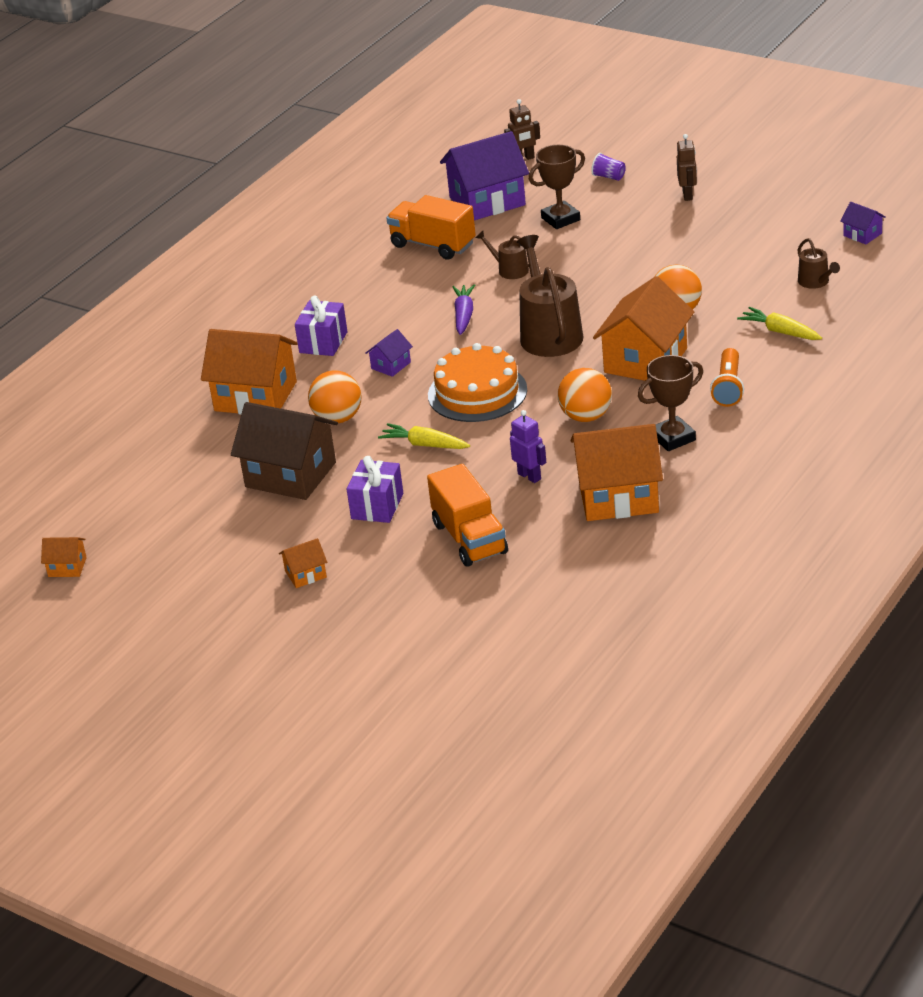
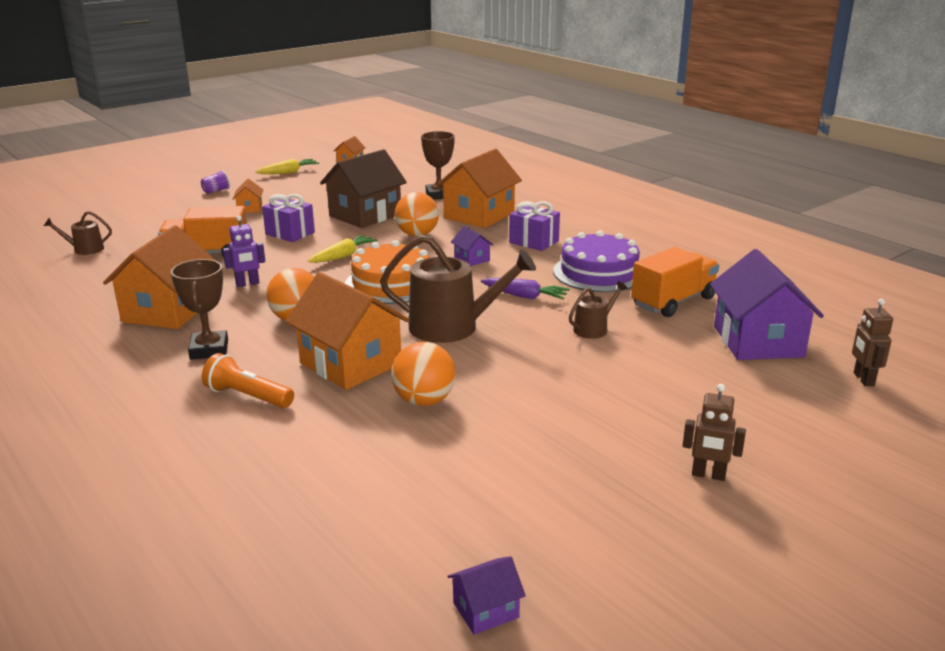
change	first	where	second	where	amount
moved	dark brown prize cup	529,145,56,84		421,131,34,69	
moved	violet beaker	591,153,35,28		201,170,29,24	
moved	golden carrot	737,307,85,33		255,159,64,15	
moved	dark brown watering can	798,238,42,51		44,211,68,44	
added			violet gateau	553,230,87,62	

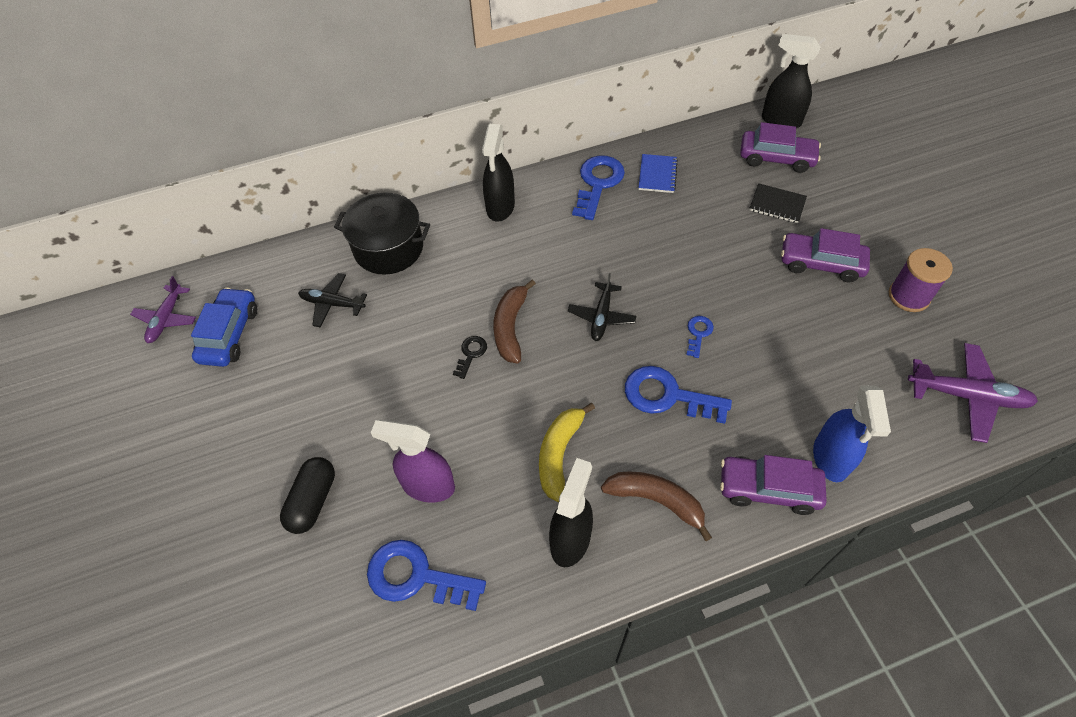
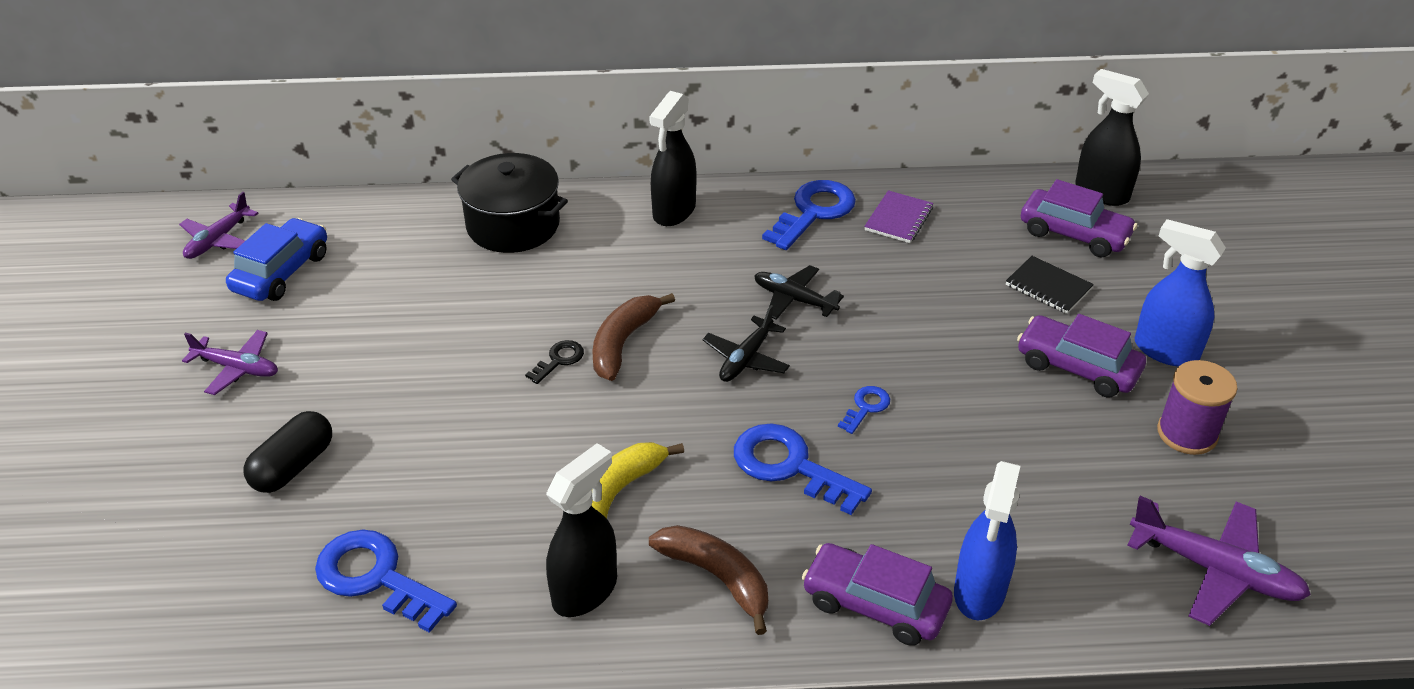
change	first	where	second	where	amount
moved	ebony aeroplane	298,273,69,55		754,265,90,55	
removed	violet spray bottle	371,419,84,83			
recoloured	royal blue exercise book	638,154,40,39	violet exercise book	864,190,69,53	
added			violet aeroplane	182,330,96,65	
added			royal blue spray bottle	1134,219,92,148	

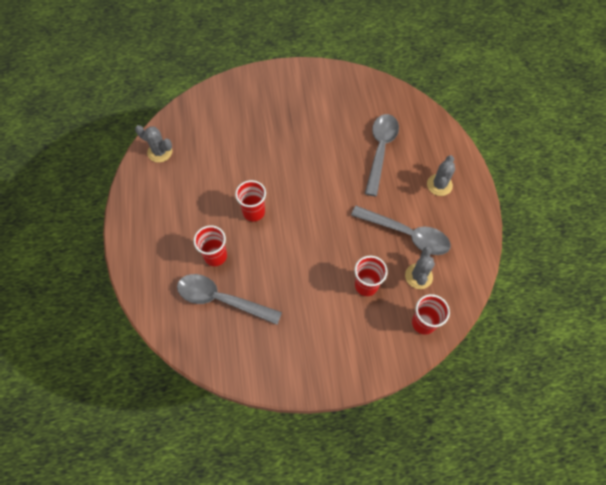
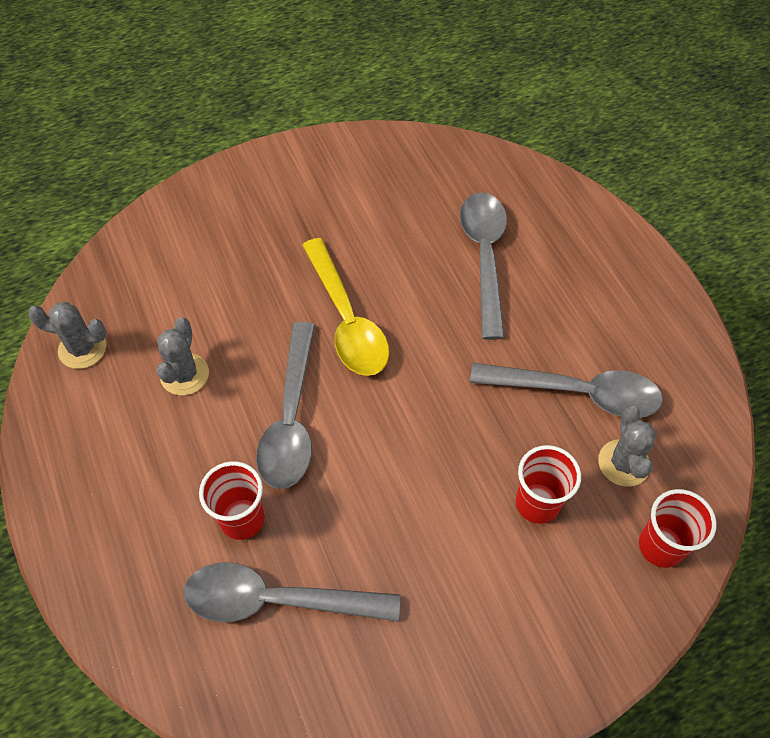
change	first	where	second	where	amount
replaced	scarlet beaker	235,180,31,41	grey spoon	256,322,59,167	
moved	grey prickly plant	427,155,28,41		157,317,52,78	
added			golden spoon	302,238,87,138	

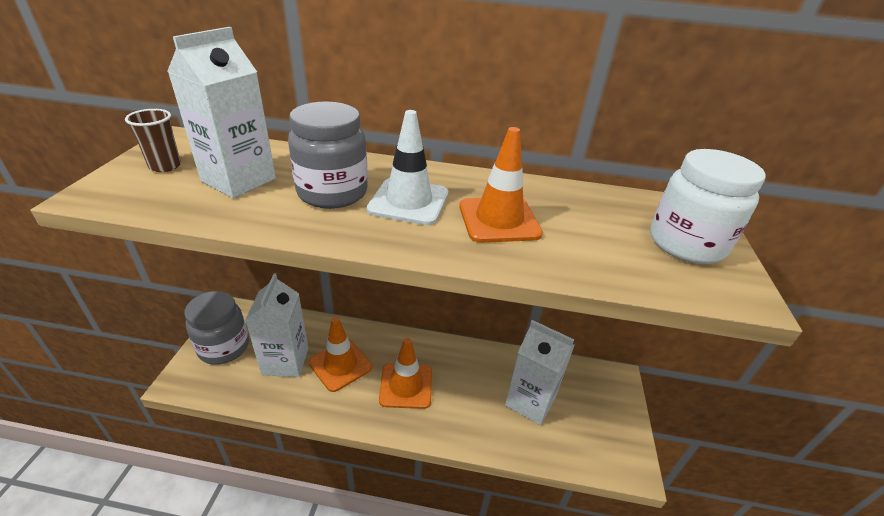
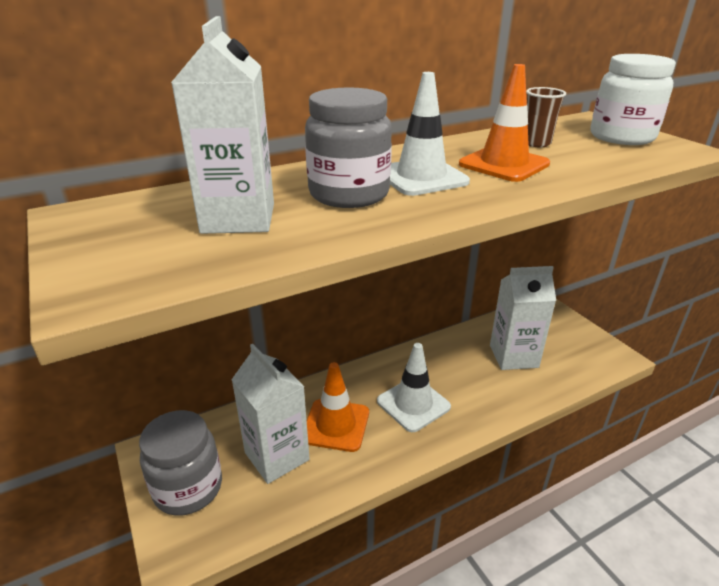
change	first	where	second	where	amount
moved	dark brown beaker	125,109,56,63		526,87,40,60	
recoloured	orange road cone	379,338,53,71	pure white road cone	377,343,74,89	

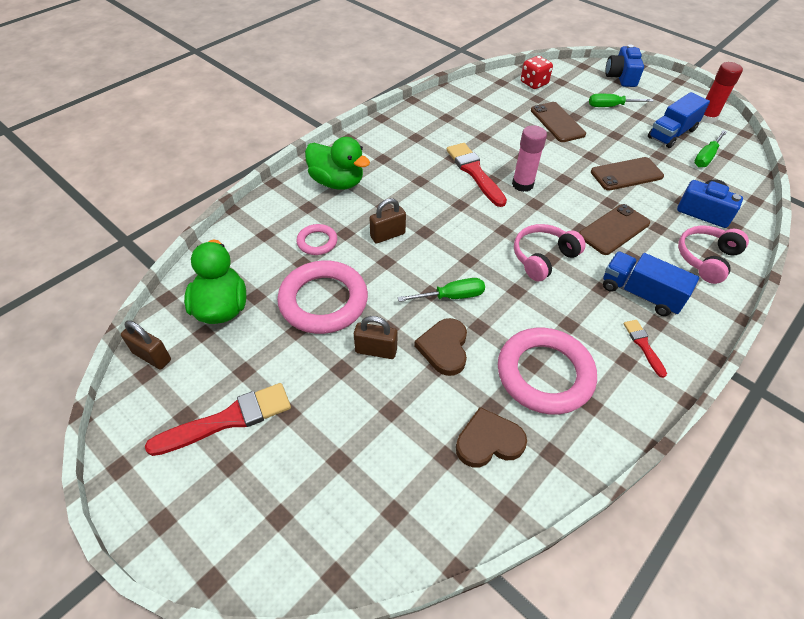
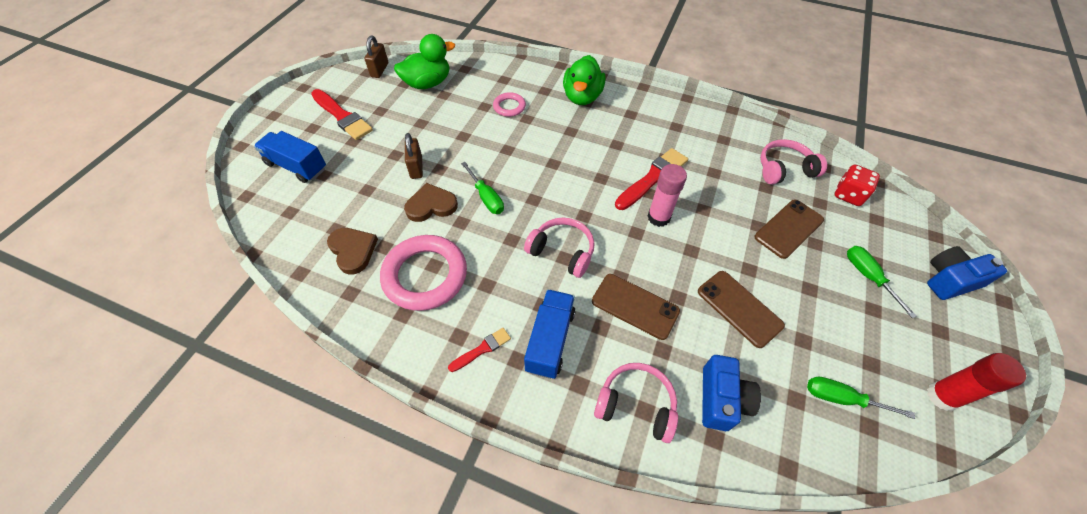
change	first	where	second	where	amount
removed	pink hoop	277,261,91,73			
removed	dark brown padlock	370,198,36,46			
moved	royal blue truck	648,92,62,56		254,131,72,52	
added			pink headphones	760,139,67,46	

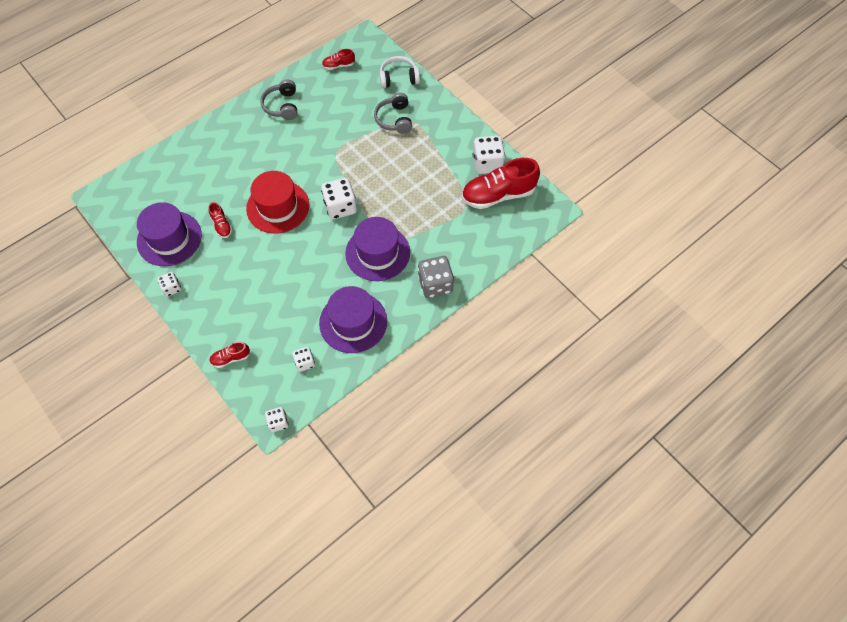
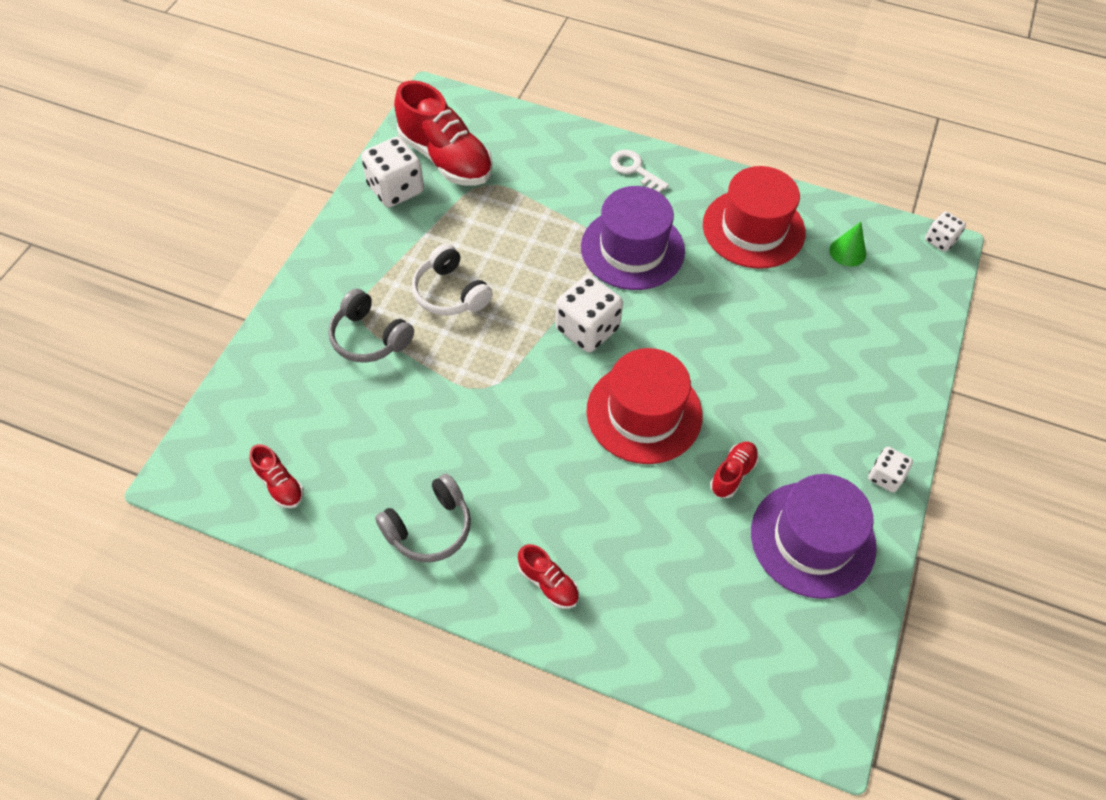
change	first	where	second	where	amount
moved	scarlet shoe	209,342,41,26		518,544,61,65	
replaced	pure white game die	292,347,23,25	green solid cone	829,222,37,45	
recoloured	violet tall hat	319,286,68,67	scarlet tall hat	703,166,102,103	
turned	grey headphones	374,93,38,41		328,288,86,75	75 degrees clockwise
moved	pure white headphones	380,56,40,32		412,244,81,71	
replaced	grey game die	418,256,36,42	pure white door key	610,150,59,43	

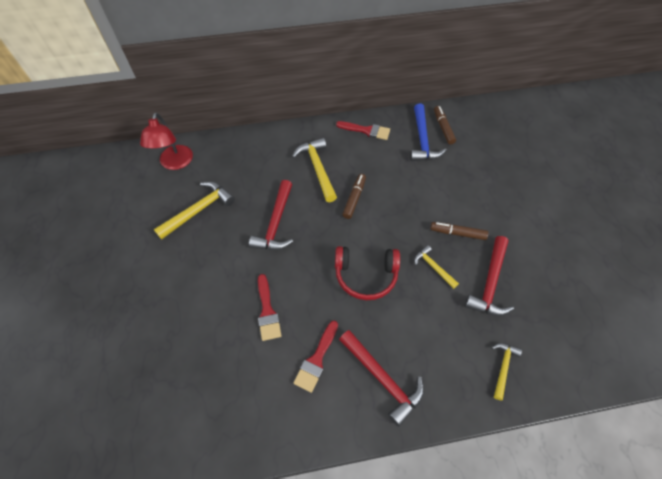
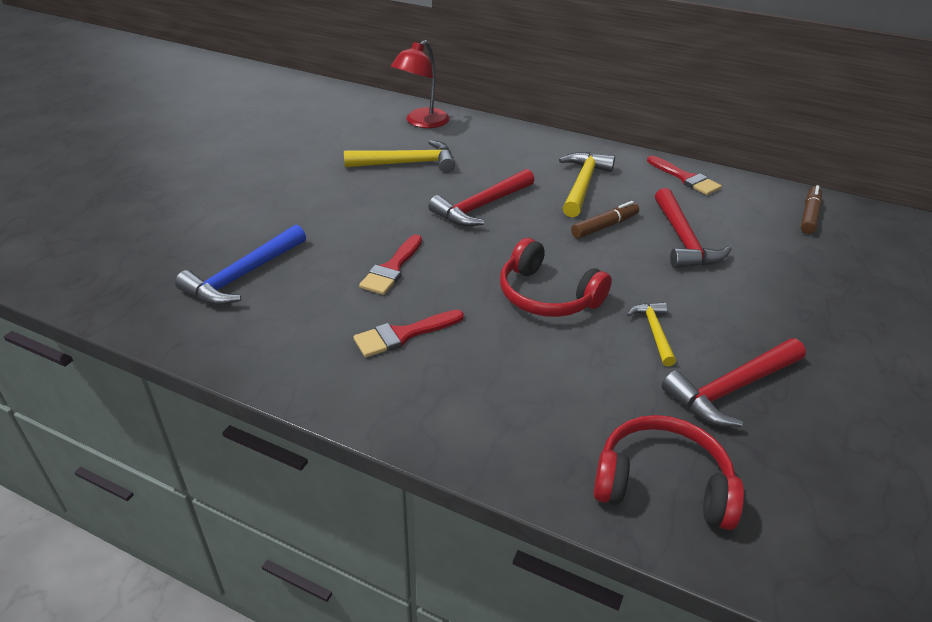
change	first	where	second	where	amount
moved	scarlet carpenter's hammer	339,330,85,97		655,188,76,80	
moved	royal blue carpenter's hammer	410,104,37,57		175,225,131,80	
removed	dark brown marker	430,222,58,18			
replaced	golden carpenter's hammer	492,343,30,58	scarlet headphones	594,415,150,115	

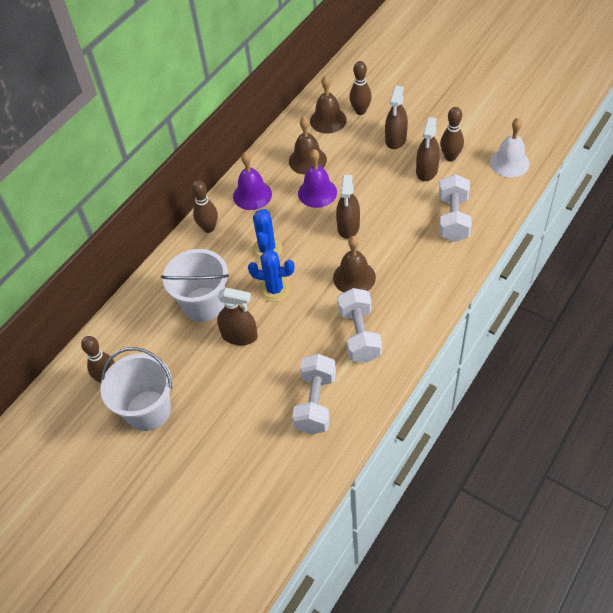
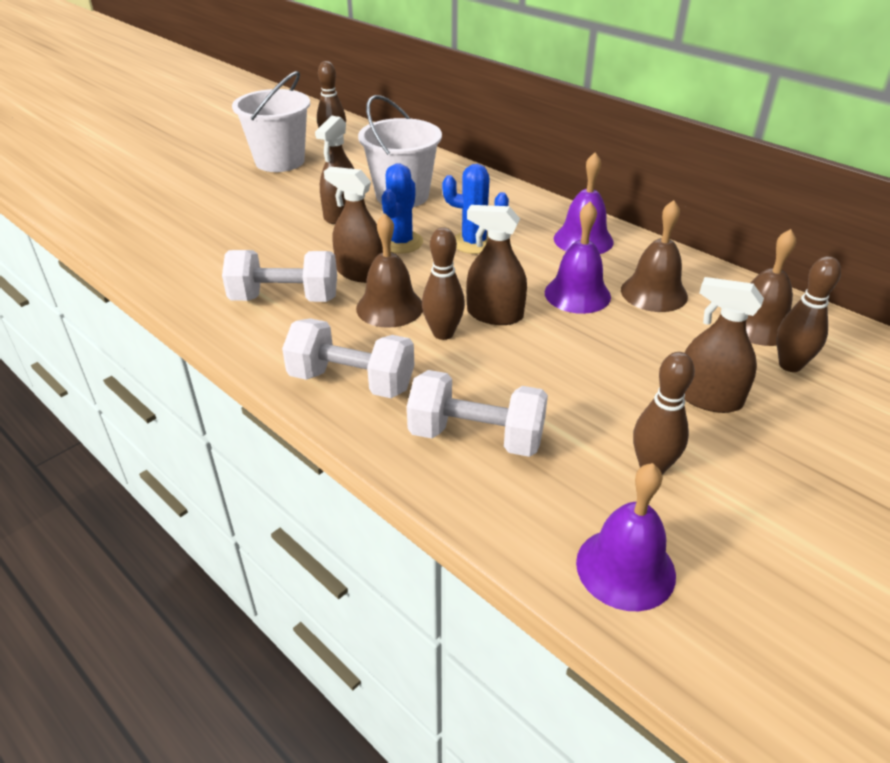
change	first	where	second	where	amount
moved	dark brown tenpin	192,180,26,53		422,227,43,113	
moved	pure white free weight	292,354,44,80		282,318,132,80	
moved	dark brown spray bottle	416,117,24,64		324,167,59,116	
recoloured	pure white bell	490,118,40,60	violet bell	576,463,100,148	

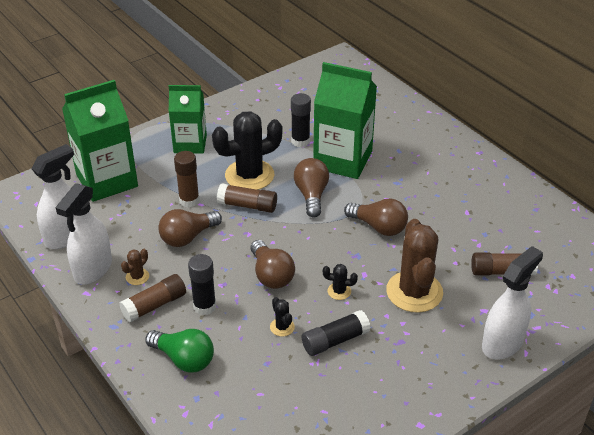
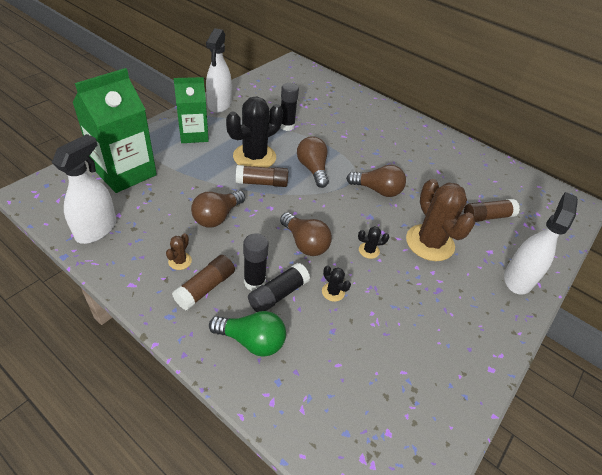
change	first	where	second	where	amount
moved	pure white spray bottle	55,183,57,102		206,28,26,85	
removed	dark brown glue stick	174,151,26,57			
moved	ebony glue stick	302,310,69,46		248,263,62,49	
removed	green carton	313,62,64,117			

